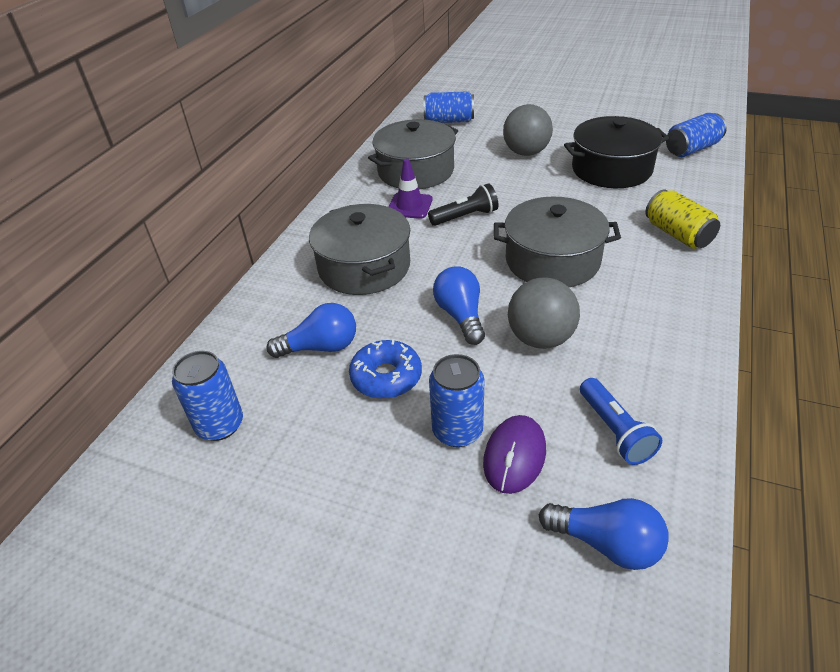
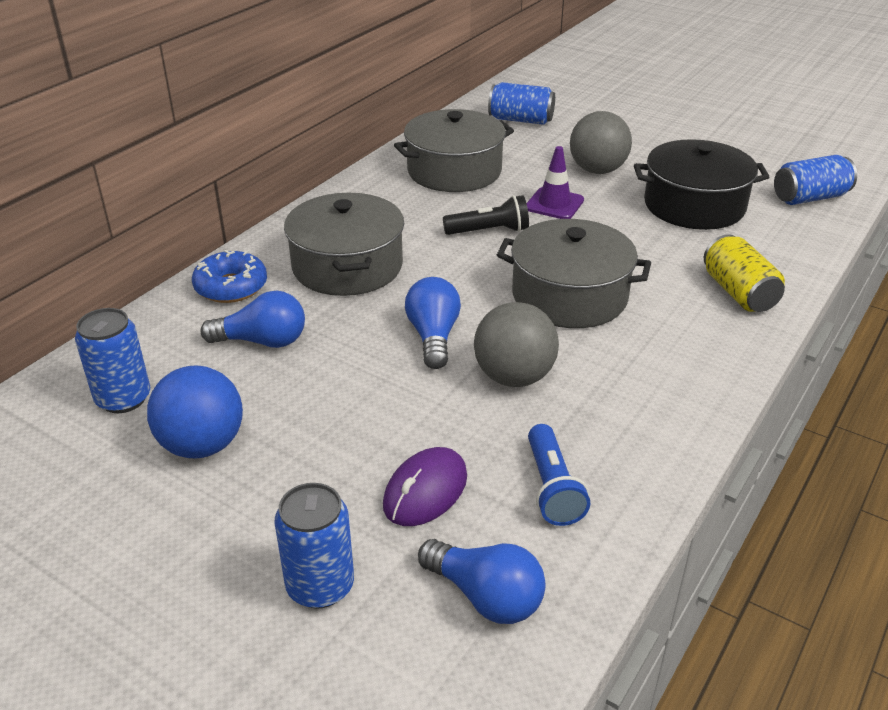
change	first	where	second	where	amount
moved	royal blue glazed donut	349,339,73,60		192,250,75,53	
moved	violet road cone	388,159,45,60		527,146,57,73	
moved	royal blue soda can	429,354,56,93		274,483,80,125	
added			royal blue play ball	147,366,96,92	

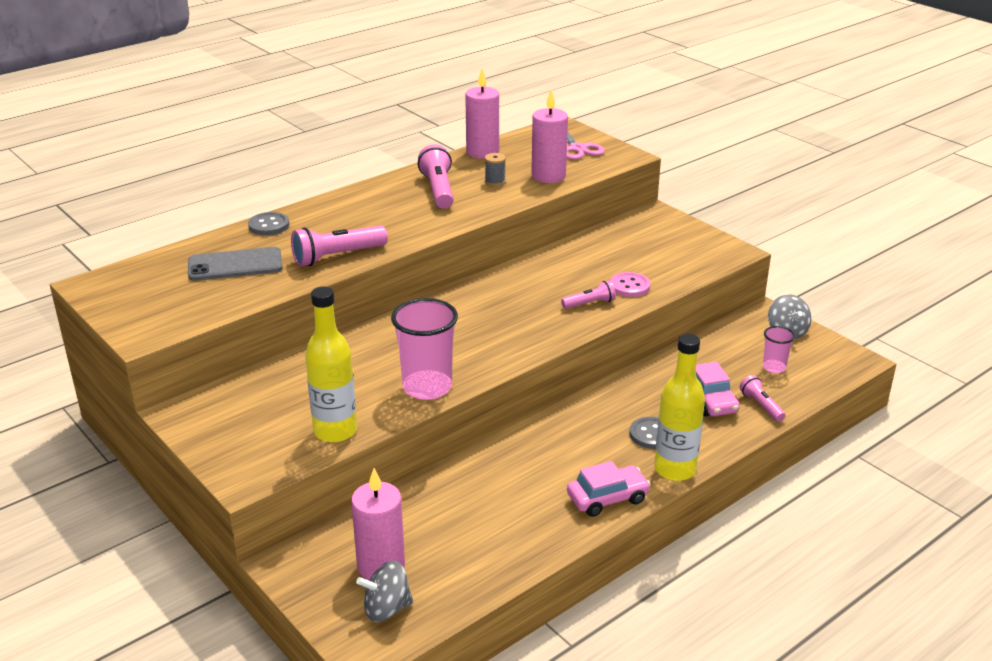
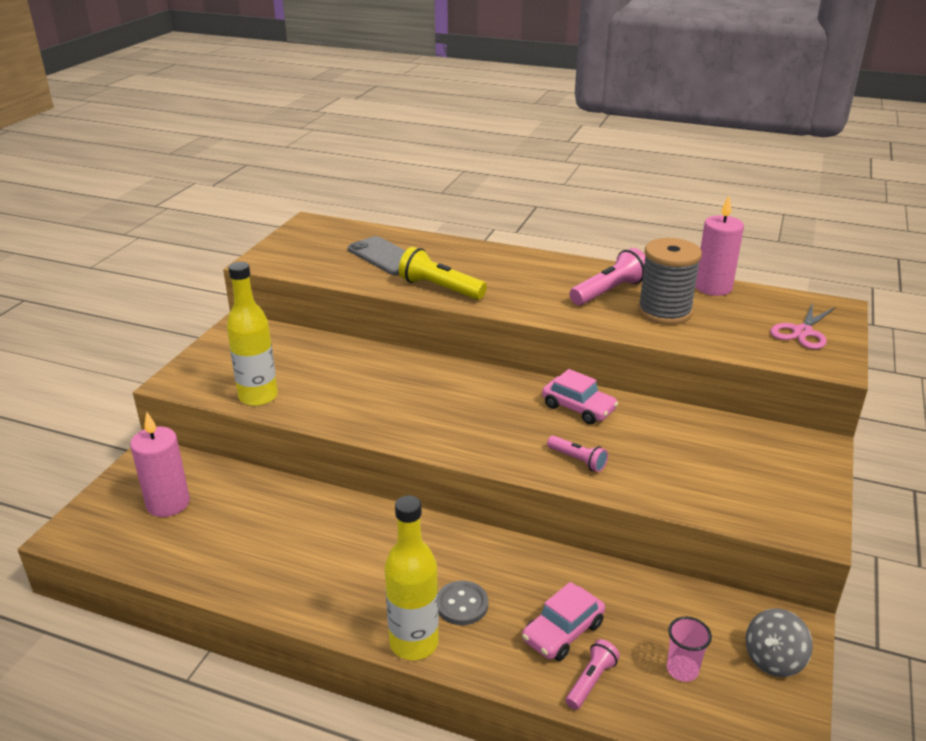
change	first	where	second	where	amount
removed	grey button	248,212,41,23			
recoloured	pink pocket torch	291,226,97,40	golden pocket torch	399,247,88,53	
removed	grey spinning top	356,561,57,61			
removed	pink beaker	391,298,67,102			
resized	grey spool	485,153,21,33		638,238,64,87	x2.31
removed	pink wax candle	531,90,37,93			
moved	pink car	567,461,84,56		542,369,76,56	
removed	pink button	610,272,40,25			

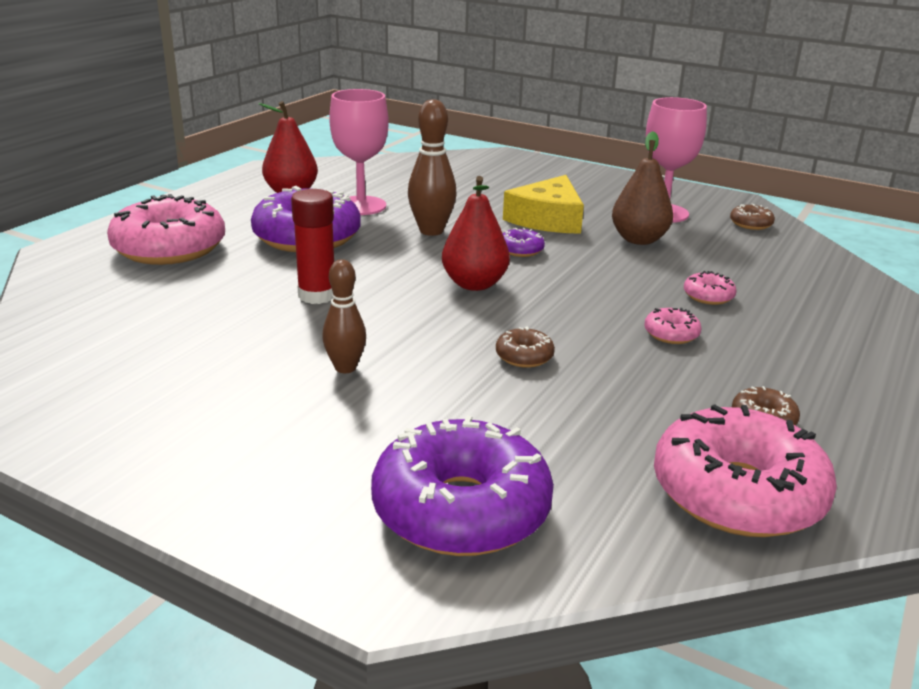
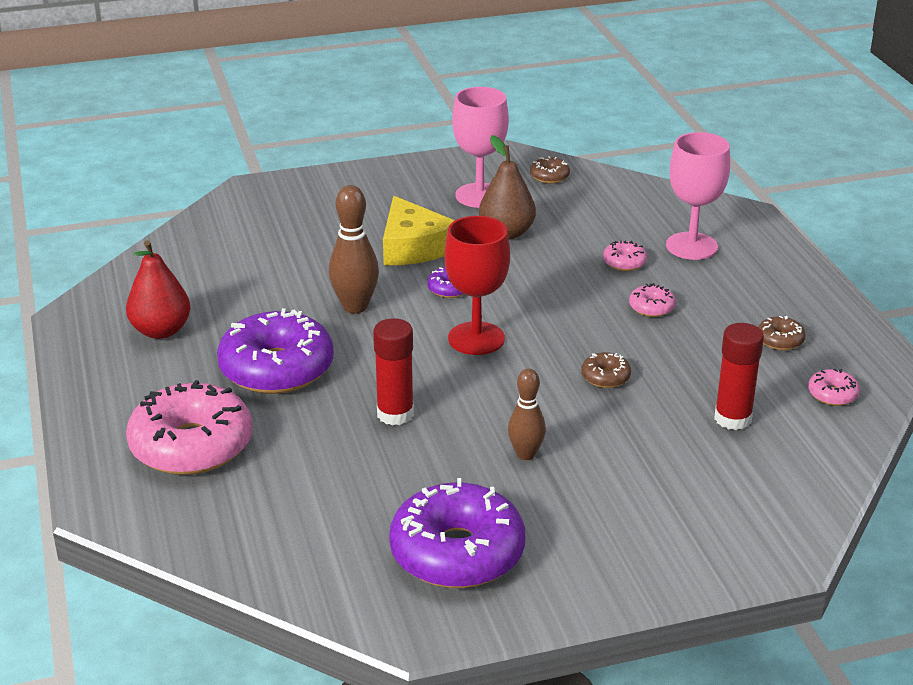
change	first	where	second	where	amount
moved	pink chalice	329,89,60,126		666,132,64,128	
moved	violet glazed donut	371,415,183,141		389,478,136,110	
replaced	scarlet toy pear	442,176,68,115	scarlet chalice	444,216,66,139	
resized	pink glazed donut	654,404,183,133		808,368,52,38	x0.43
added			scarlet glue stick	714,323,50,107	

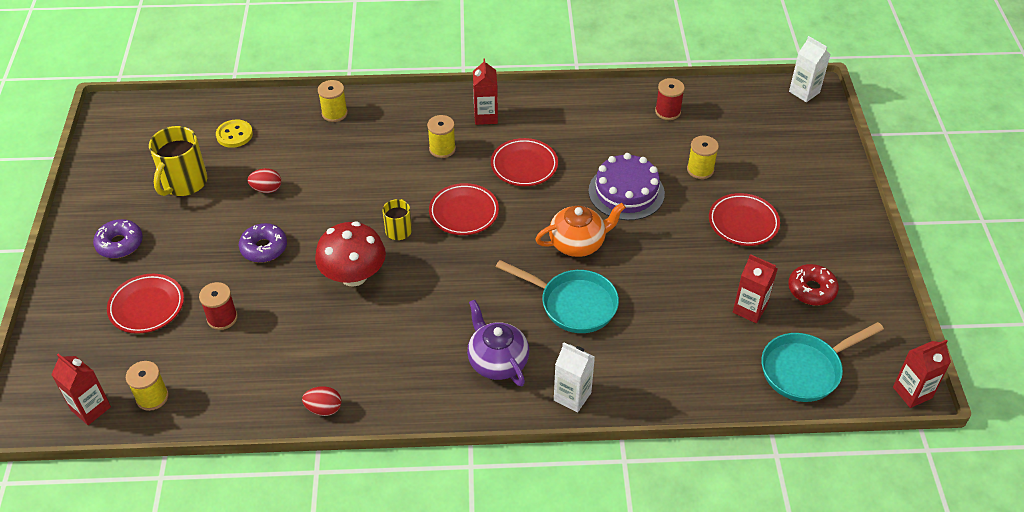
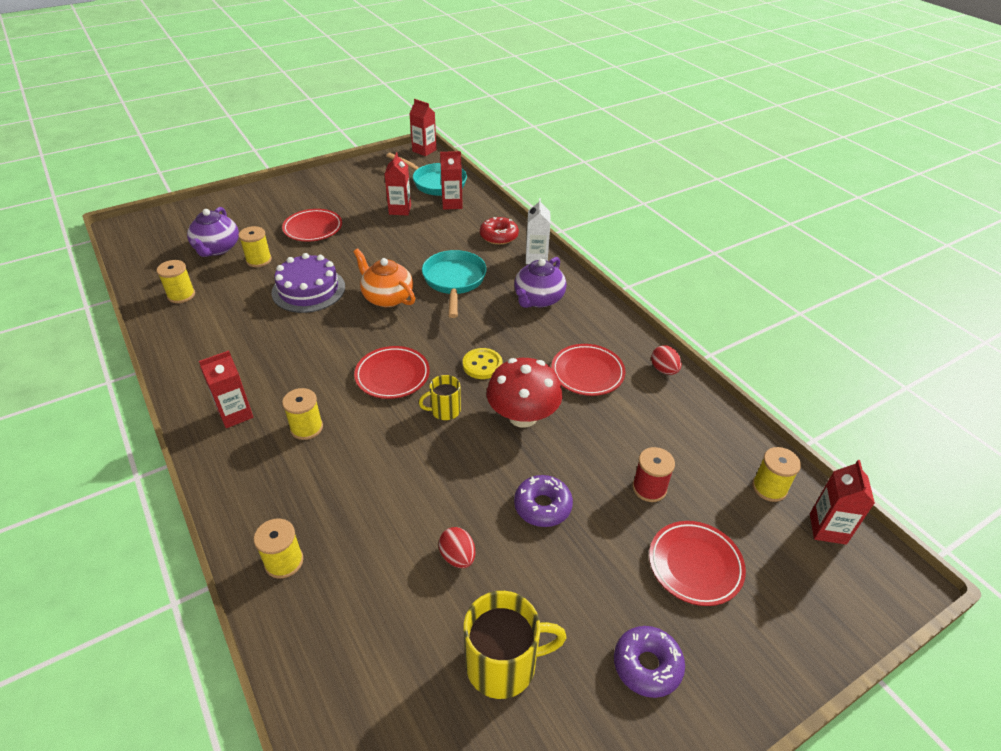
change	first	where	second	where	amount
moved	golden button	216,119,37,29		463,348,39,31	
moved	scarlet plate	491,138,67,48		551,344,75,52	
recoloured	scarlet spool	655,78,30,42	golden spool	157,260,38,43	
moved	scarlet glazed donut	788,264,51,42		480,217,39,28	
removed	pure white carton	789,36,41,66			
added			violet china teapot	187,207,52,50	
added			scarlet carton	440,151,23,59	

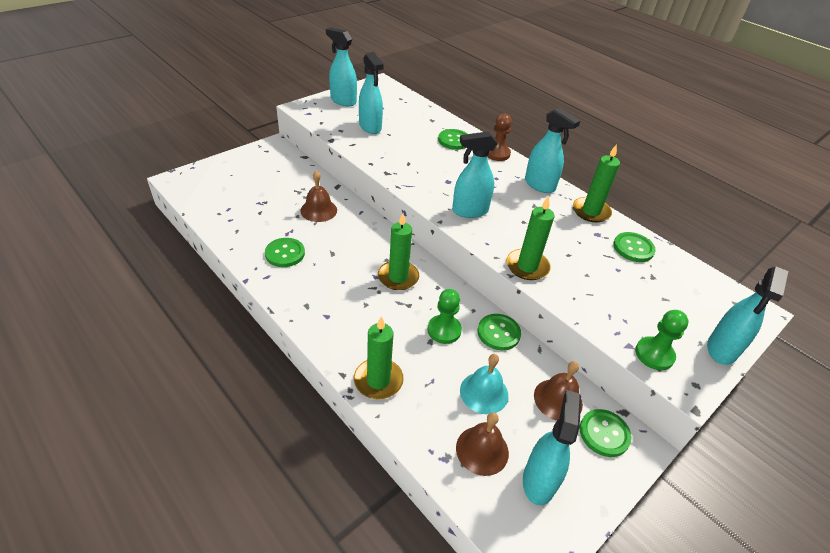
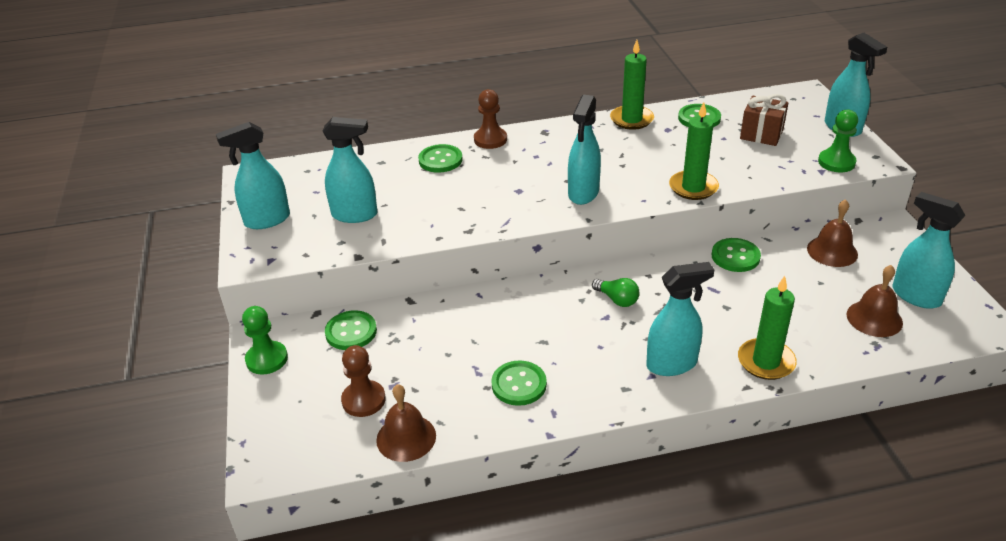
change	first	where	second	where	amount
moved	dark brown bell	300,171,37,51		376,384,60,78	
replaced	green wax candle	378,213,41,77	green lightbulb	592,278,47,29	
moved	green game pawn	427,289,35,55		242,306,46,68	
removed	turquoise bell	460,354,48,60			
moved	turquoise spray bottle	525,107,56,86		646,262,69,114	
moved	green button	580,409,52,48		325,310,52,40	
added			dark brown game pawn	341,345,45,72	
added			dark brown wrapped gift	740,94,48,52	

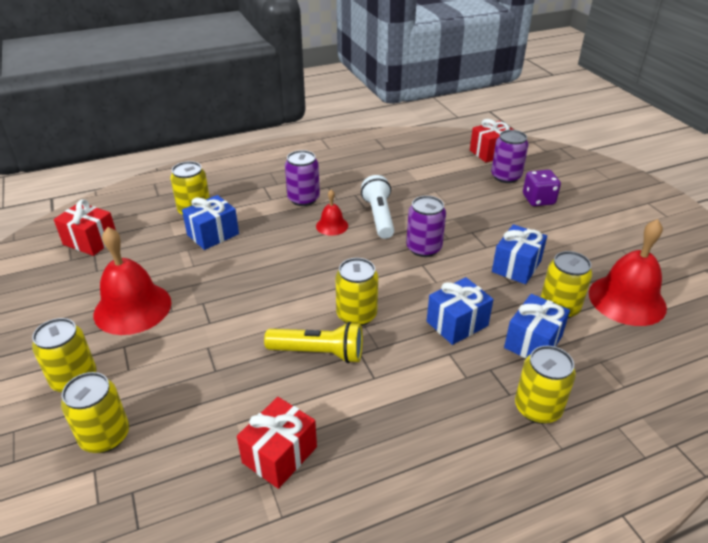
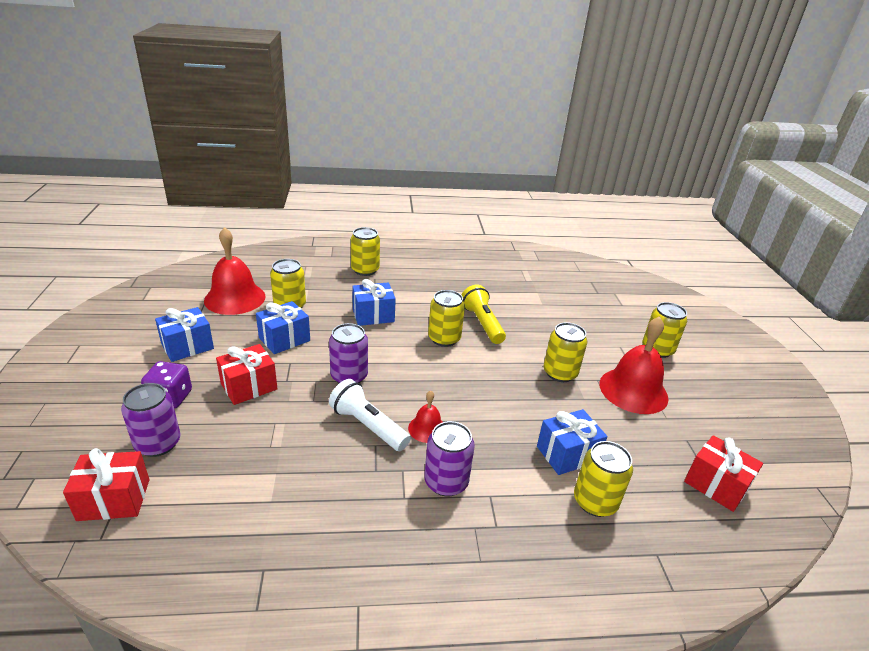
change	first	where	second	where	amount
moved	golden soda can	61,372,68,81		544,322,43,60	
moved	scarlet wrapped gift	237,397,80,92		216,344,61,61	
turned	golden pocket torch	264,322,99,41		462,285,44,59	45 degrees clockwise
turned	pure white pocket torch	361,175,33,64		329,379,82,72	120 degrees clockwise
moved	royal blue wrapped gift	504,294,66,64		155,307,59,55	

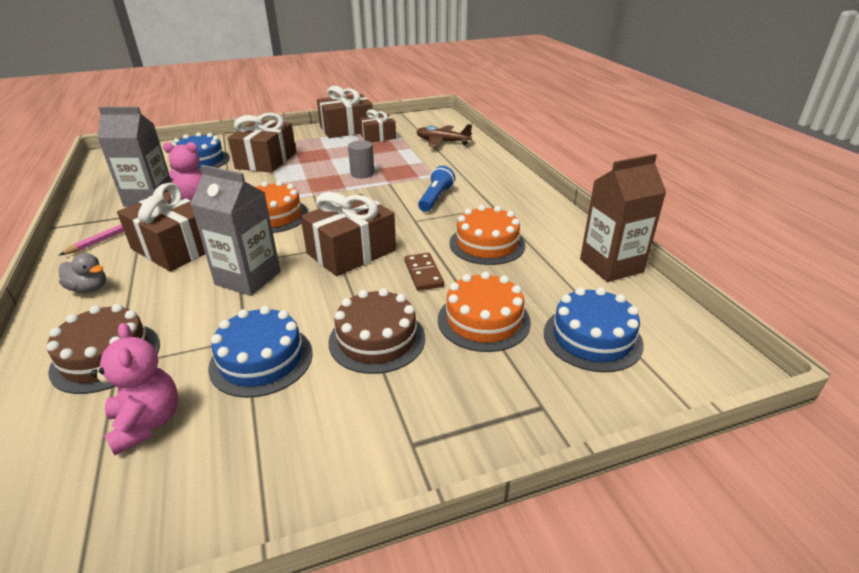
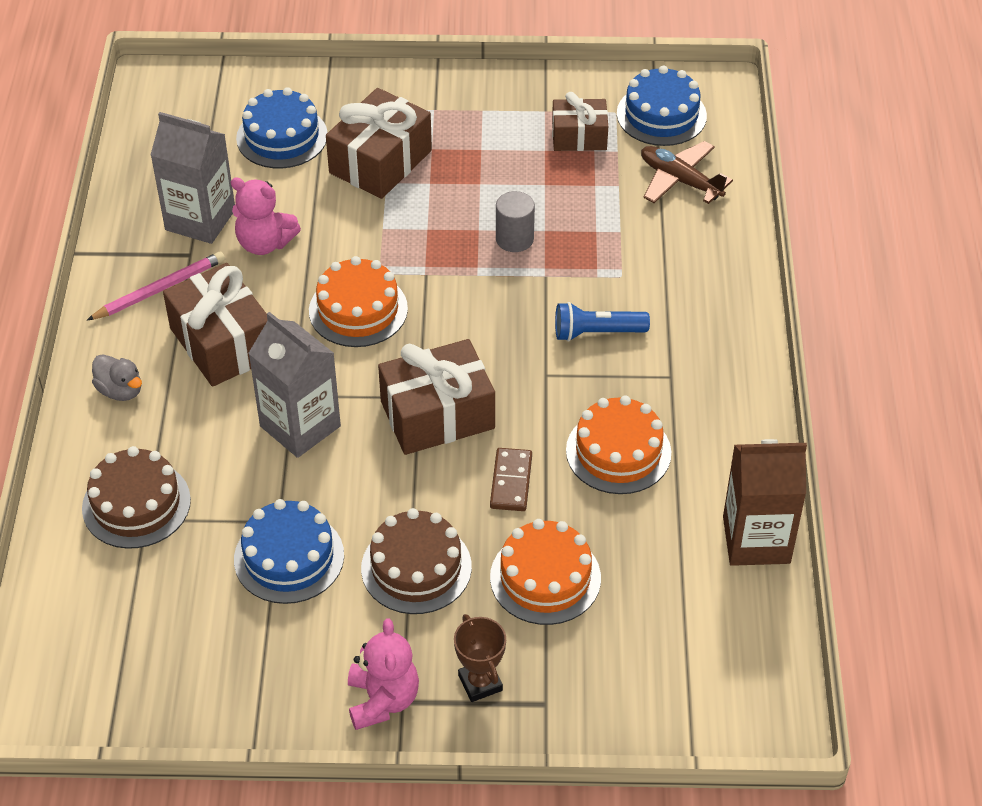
change	first	where	second	where	amount
moved	pink stuffed bear	91,323,87,132		348,618,71,112	
removed	dark brown wrapped gift	317,86,56,52			
turned	royal blue pocket torch	418,166,37,46		555,302,95,40	135 degrees counterclockwise
moved	royal blue gateau	544,287,100,85		617,66,90,80	
added			dark brown prize cup	454,614,52,88	

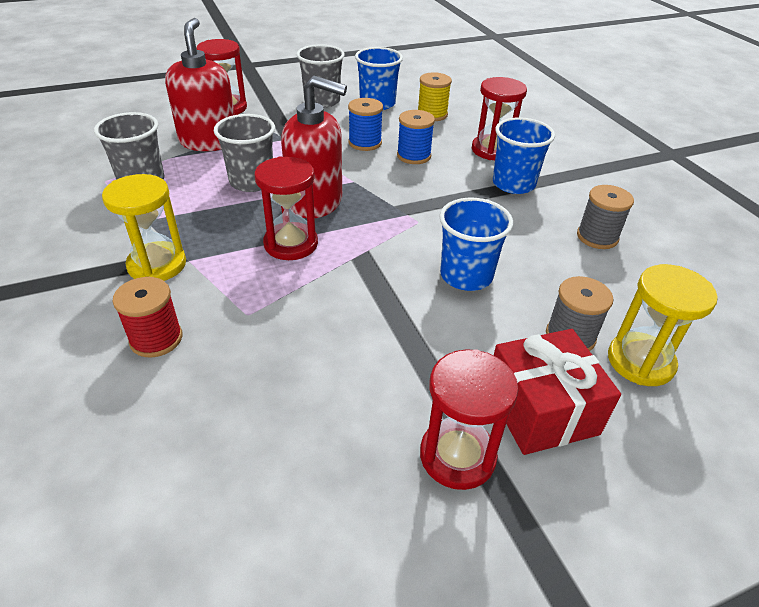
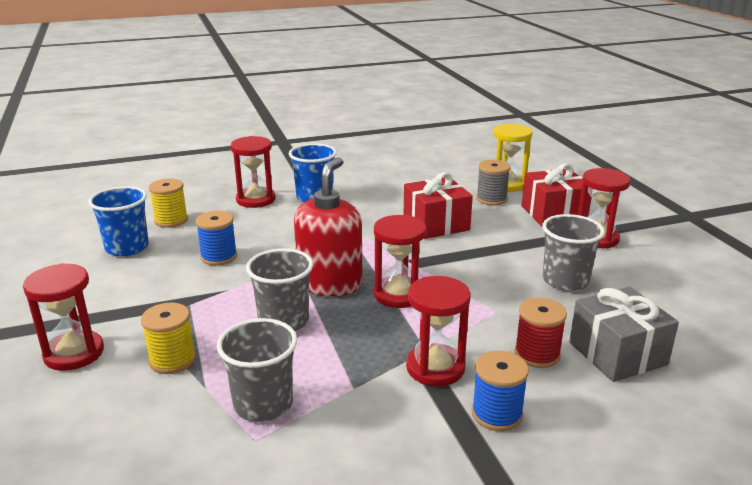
change	first	where	second	where	amount
recoloured	golden sandglass	102,174,84,107	scarlet sandglass	406,276,65,110	
replaced	scarlet soap pump	165,18,70,133	golden spool	141,303,55,71	
moved	grey beaker	296,44,49,64		542,214,63,77	
moved	royal blue spool	397,110,38,54		472,351,57,80	
replaced	royal blue beaker	440,198,73,93	scarlet wrapped gift	403,172,70,67	
removed	grey spool	577,185,57,64			
added			grey wrapped gift	569,287,110,95	

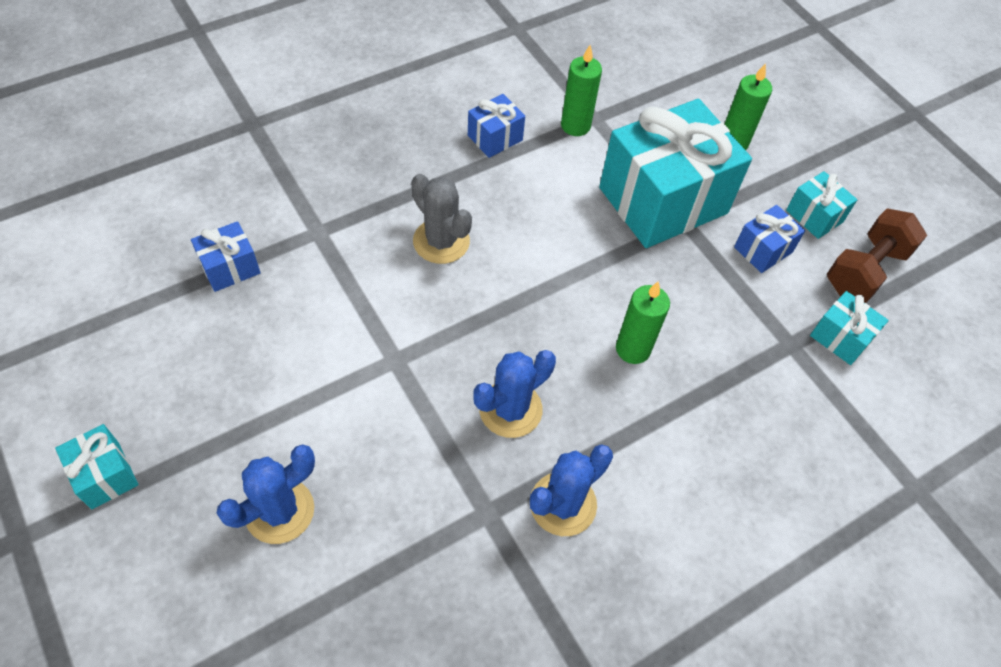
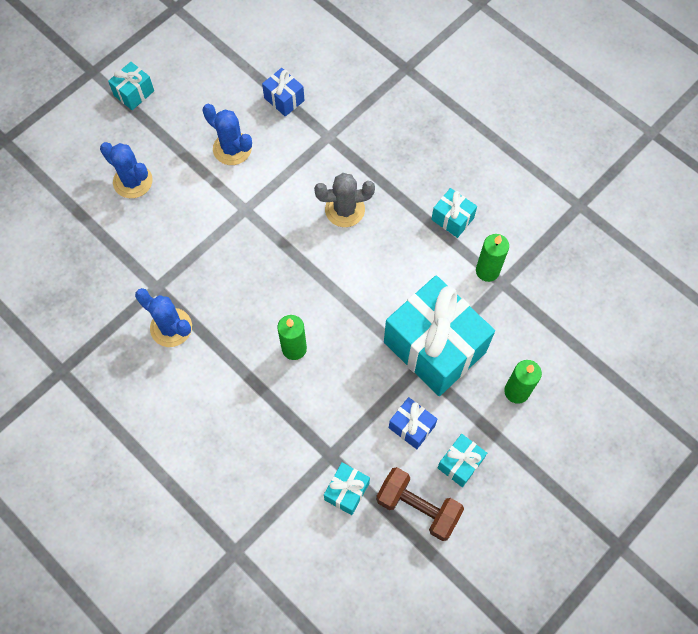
change	first	where	second	where	amount
turned	grey prickly plant	411,174,61,90		314,173,61,54	45 degrees clockwise
recoloured	royal blue wrapped gift	468,94,57,64	turquoise wrapped gift	431,188,46,50	
moved	royal blue prickly plant	474,350,82,88		203,104,49,61	

